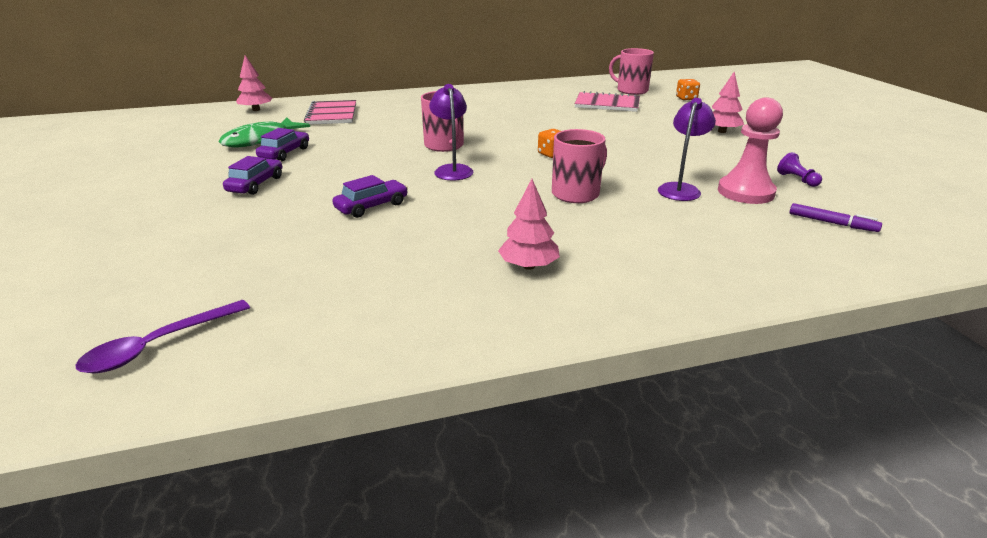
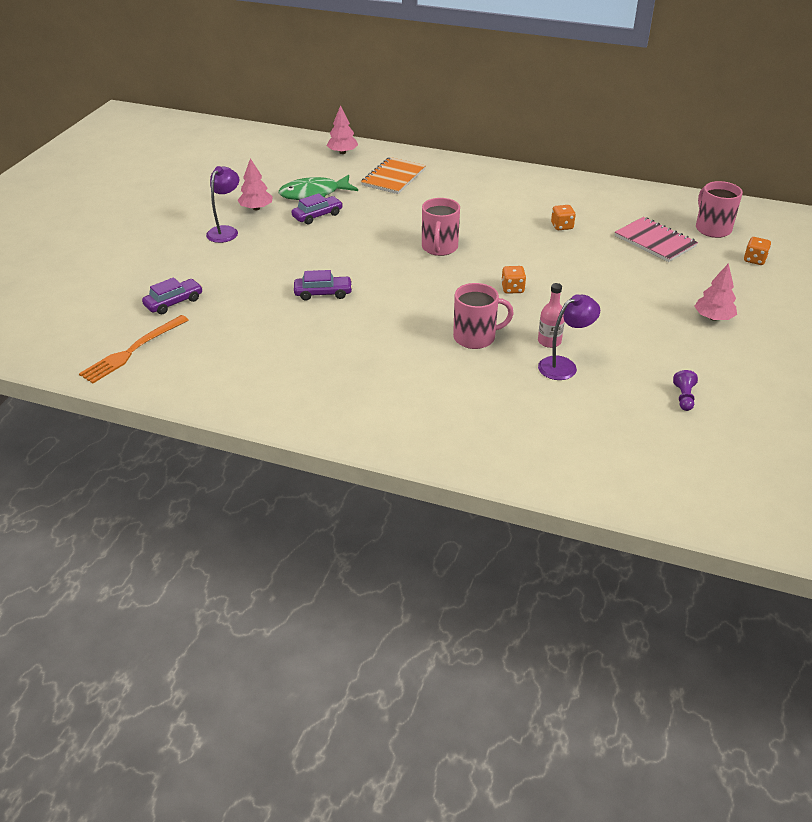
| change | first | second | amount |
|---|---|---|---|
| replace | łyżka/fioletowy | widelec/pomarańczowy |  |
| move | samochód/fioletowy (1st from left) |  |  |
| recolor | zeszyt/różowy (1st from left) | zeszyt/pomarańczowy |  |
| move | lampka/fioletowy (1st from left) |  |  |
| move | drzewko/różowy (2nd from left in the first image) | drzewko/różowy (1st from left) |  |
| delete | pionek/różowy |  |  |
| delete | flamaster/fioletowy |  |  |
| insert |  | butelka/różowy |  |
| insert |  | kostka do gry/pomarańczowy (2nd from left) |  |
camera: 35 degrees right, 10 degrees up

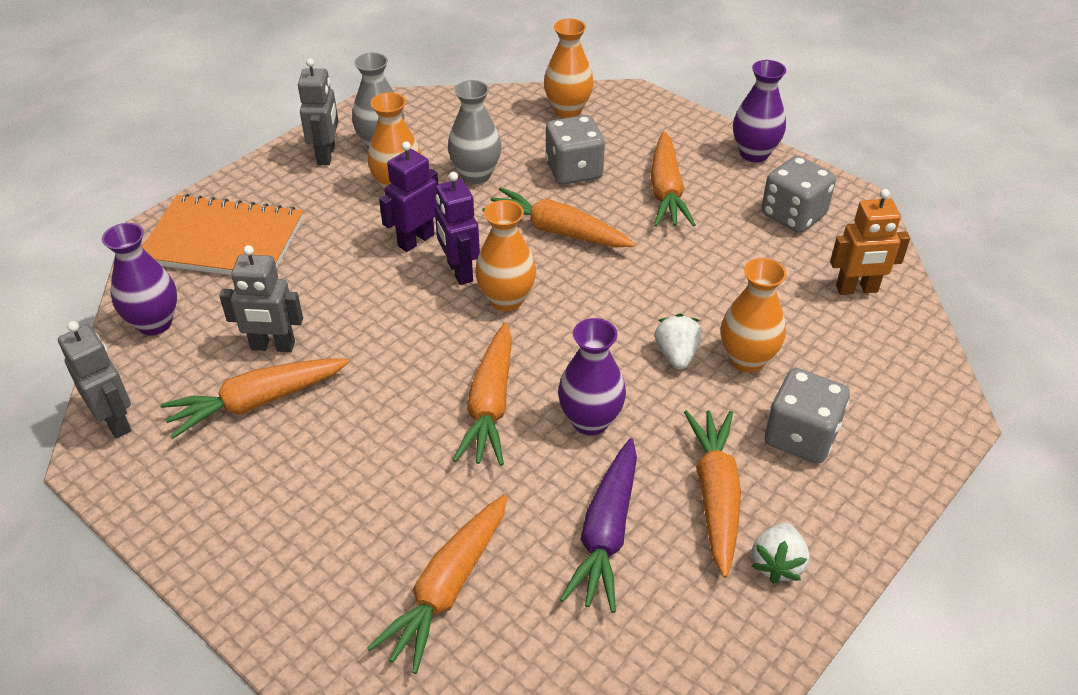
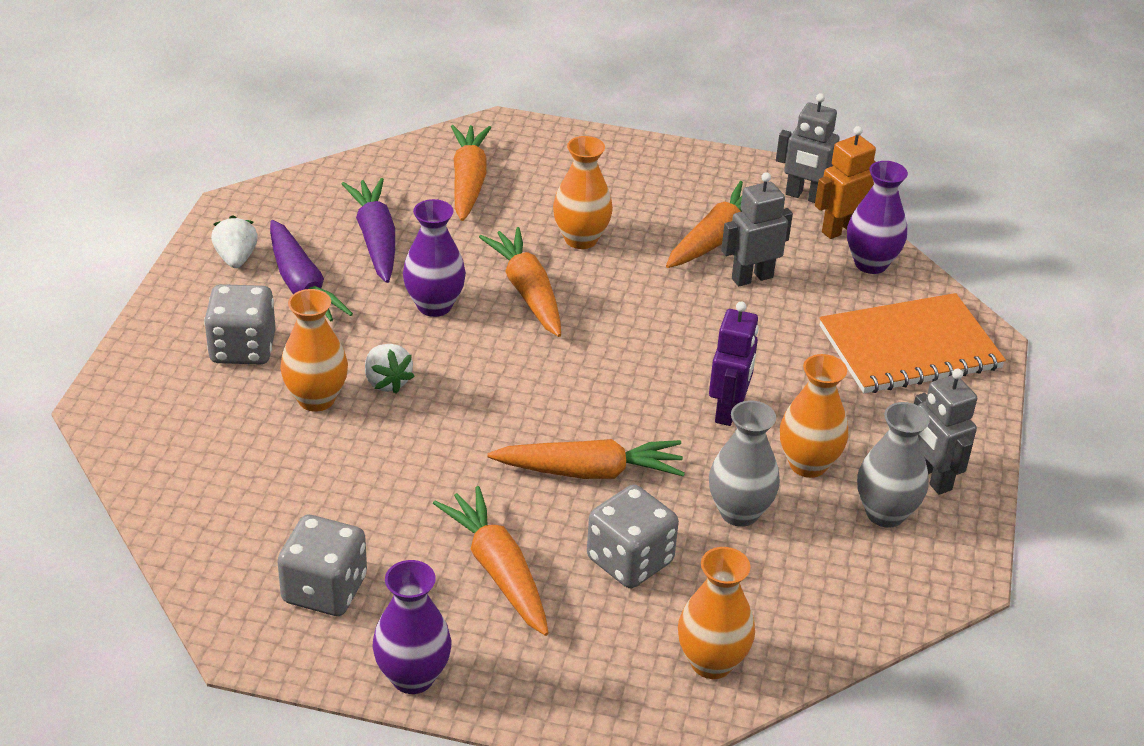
| change | first | second | amount |
|---|---|---|---|
| delete | robot/fioletowy (2nd from left) |  |  |
| move | wazon/pomarańczowy (2nd from left) |  |  |
| recolor | marchewka/pomarańczowy (6th from left) | marchewka/fioletowy (1st from left) |  |
| move | robot/pomarańczowy |  |  |
camera: 150 degrees right, 5 degrees down

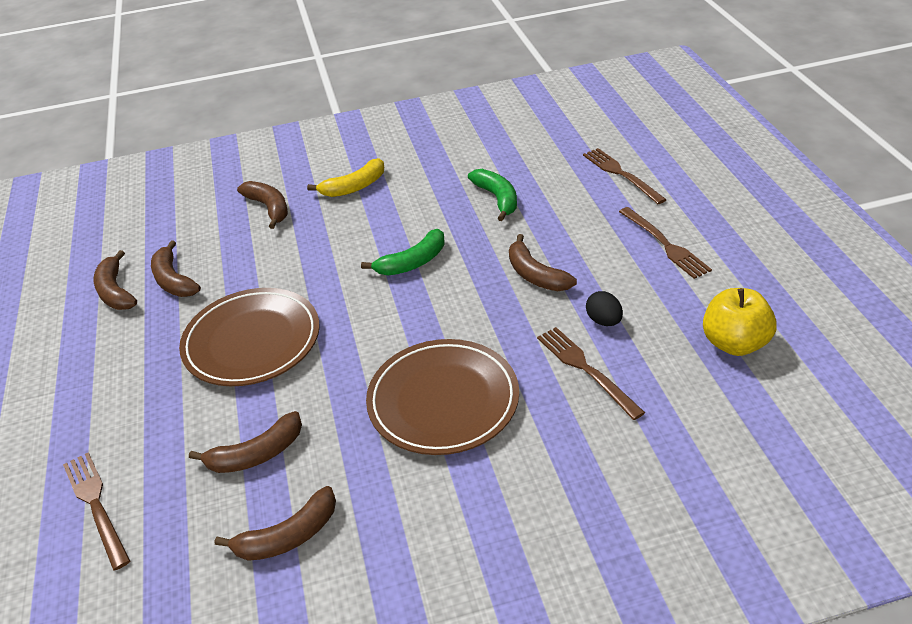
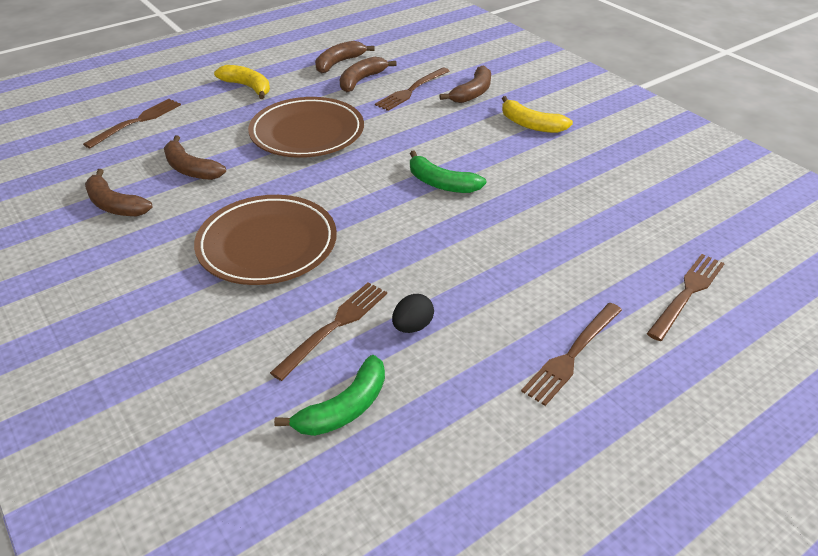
| change | first | second | amount |
|---|---|---|---|
| move | banan/zielony (2nd from left in the first image) | banan/zielony (1st from left) |  |
| delete | banan/brązowy (6th from left) |  |  |
| delete | jabłko/żółty |  |  |
| insert |  | banan/żółty (1st from left) |  |
| insert |  | widelec/brązowy (3rd from left) |  |
camera: 65 degrees right, 0 degrees up

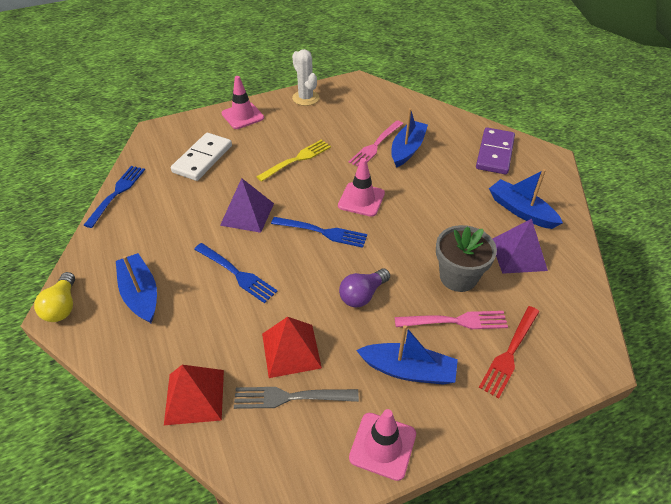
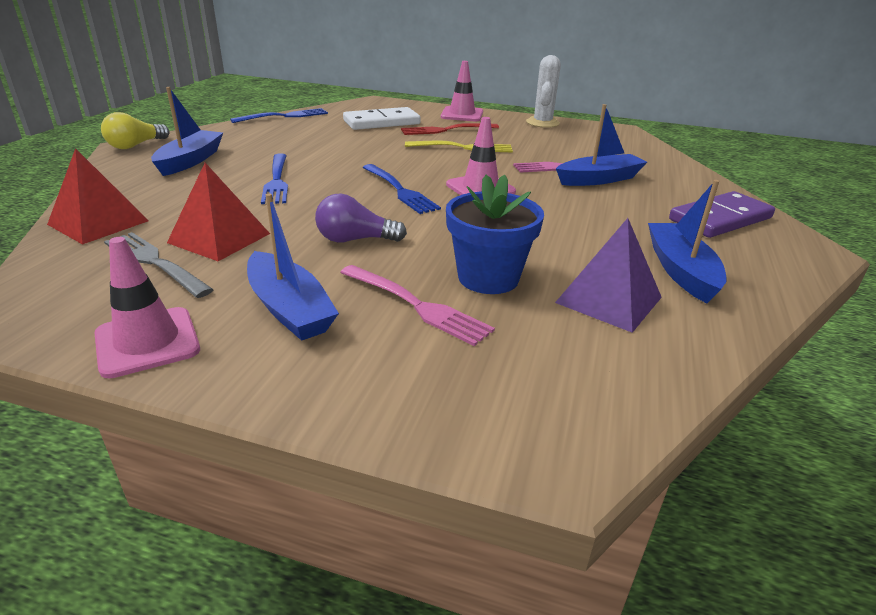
| change | first | second | amount |
|---|---|---|---|
| delete | piramida/fioletowy (1st from left) |  |  |
| recolor | doniczka/szary | doniczka/niebieski |  |
| move | widelec/czerwony |  |  |
camera: 40 degrees right, 15 degrees down

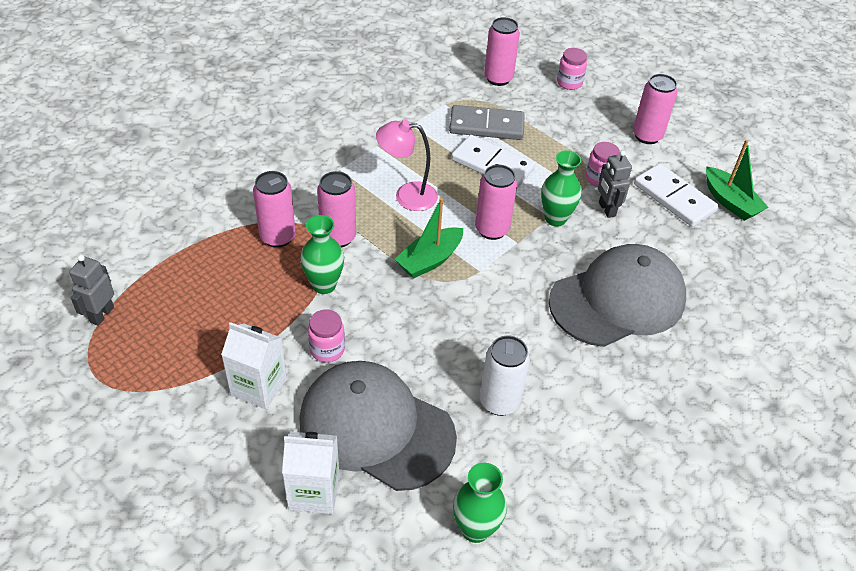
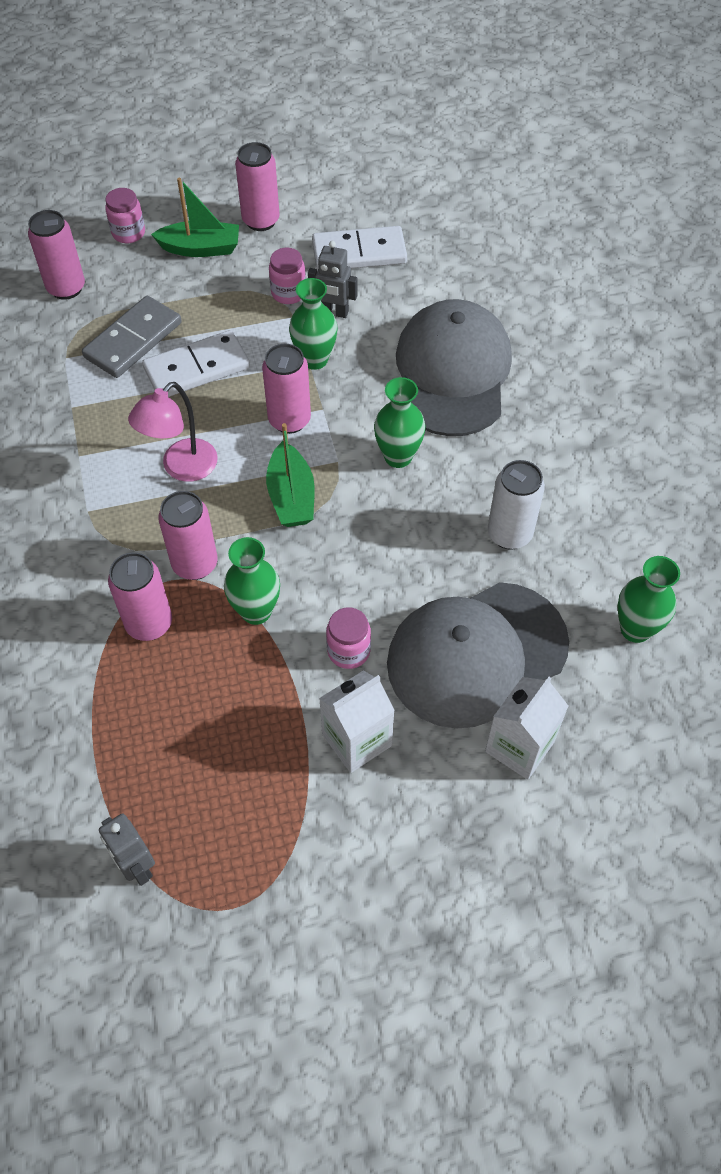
| change | first | second | amount |
|---|---|---|---|
| move | łódka/zielony (2nd from left in the first image) | łódka/zielony (1st from left) |  |
| insert |  | wazon/zielony (3rd from left) |  |
camera: 55 degrees left, 10 degrees up

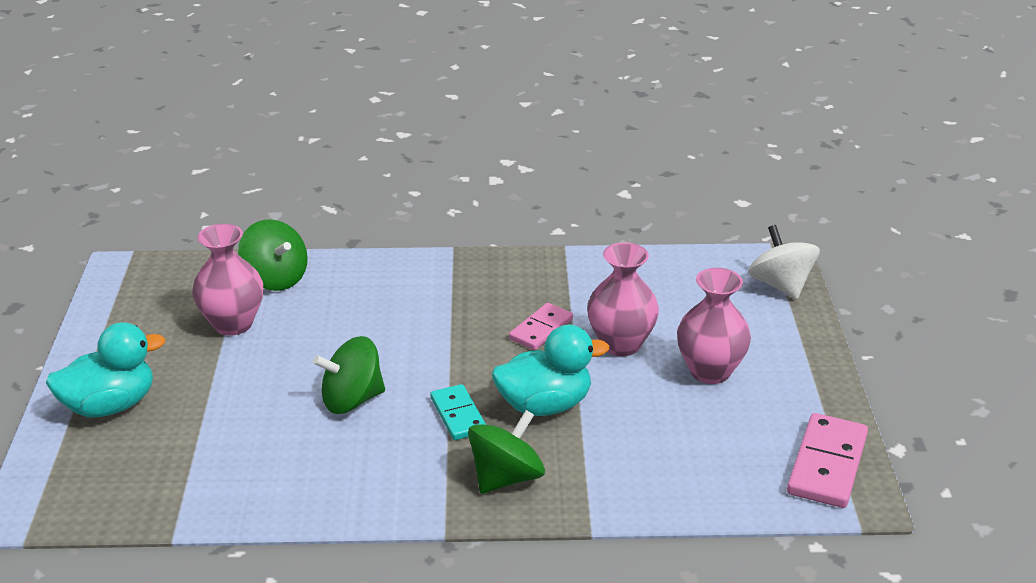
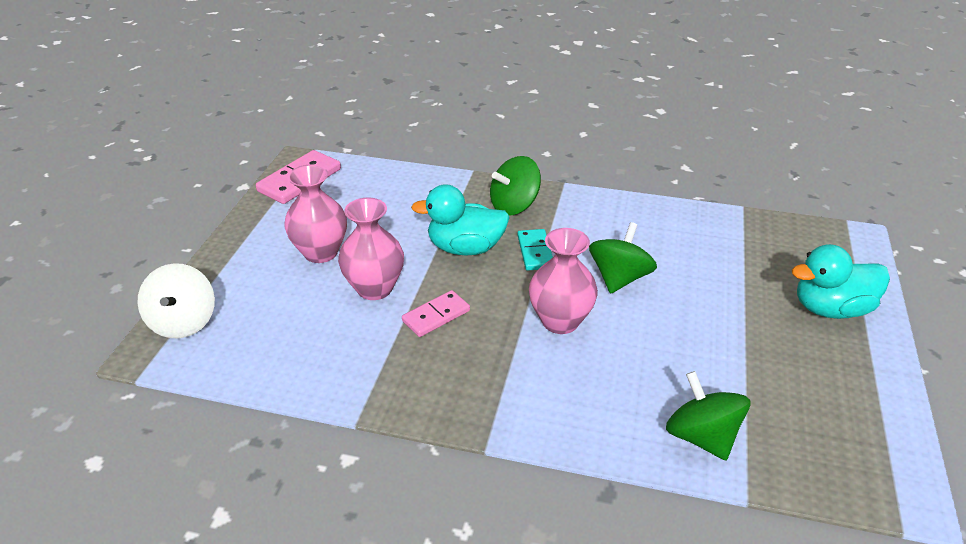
| change | first | second | amount |
|---|---|---|---|
| move | wazon/różowy (1st from left in the first image) | wazon/różowy (3rd from left) |  |
| rotate | bączek/zielony (2nd from left) |  | 60 degrees counterclockwise |
camera: 165 degrees left, 5 degrees up

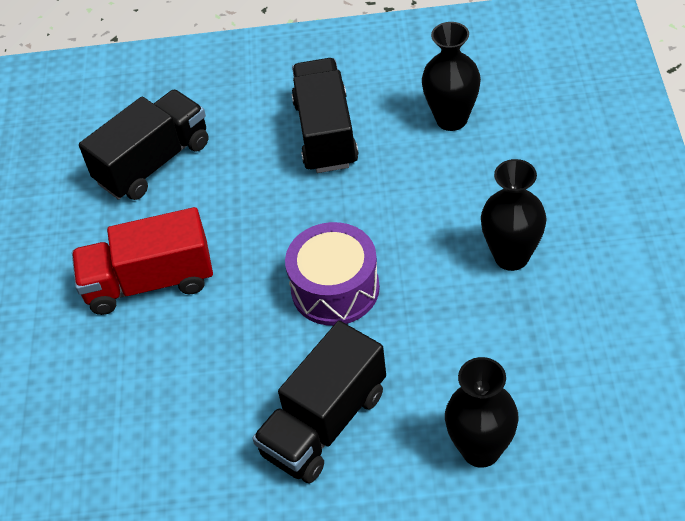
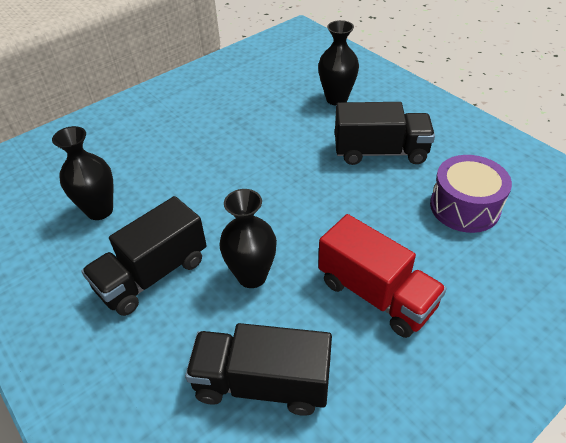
| change | first | second | amount |
|---|---|---|---|
| move | bęben/fioletowy |  |  |
| move | wazon/czarny (3rd from left in the first image) | wazon/czarny (2nd from left) |  |
camera: 130 degrees left, 5 degrees down

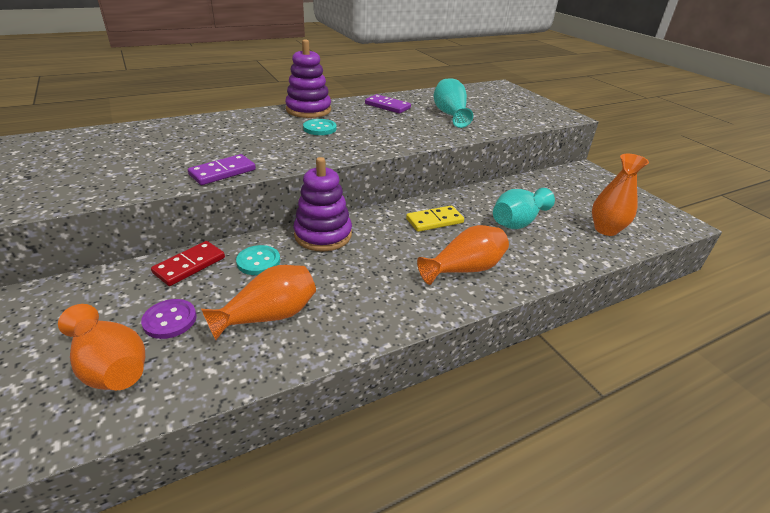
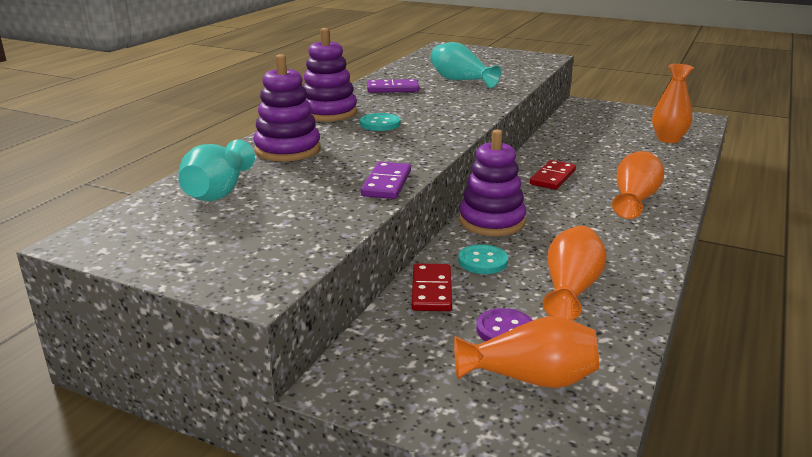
| change | first | second | amount |
|---|---|---|---|
| recolor | kostka domina/żółty | kostka domina/czerwony (2nd from left) |  |
| move | wazon/turkusowy (2nd from left in the first image) | wazon/turkusowy (1st from left) |  |
| insert |  | zabawka nakładanka/fioletowy (1st from left) |  |
camera: 35 degrees left, 10 degrees down

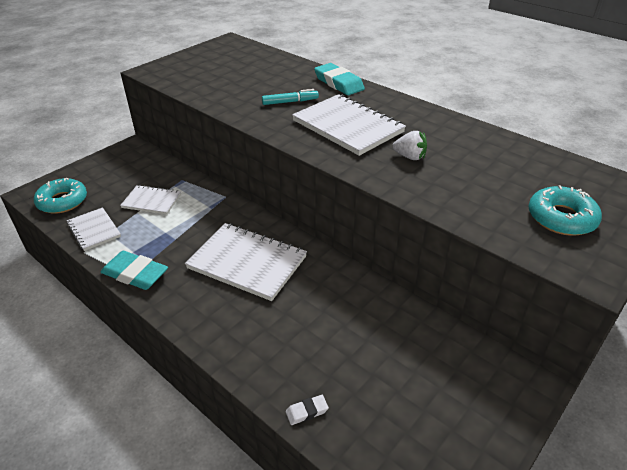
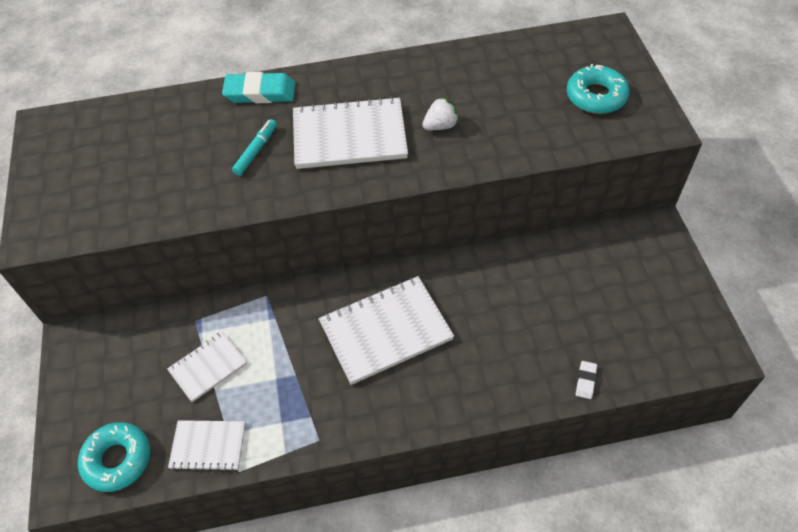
| change | first | second | amount |
|---|---|---|---|
| delete | gumka do mazania/turkusowy (1st from left) |  |  |
camera: 50 degrees left, 15 degrees up

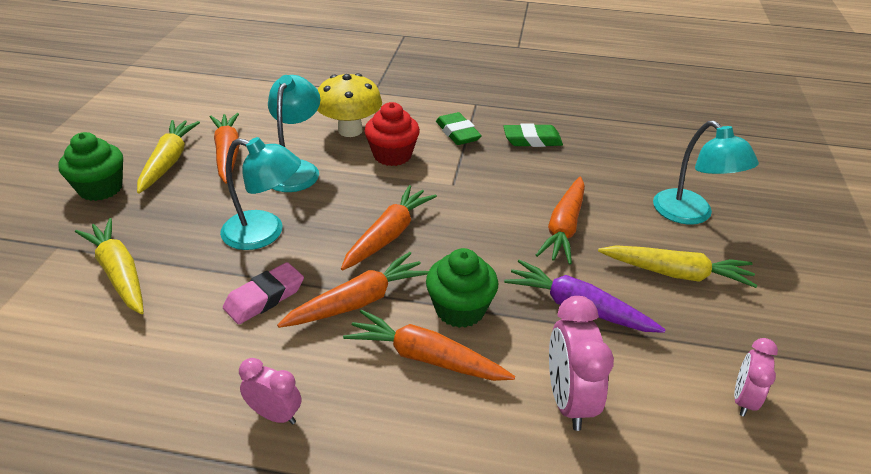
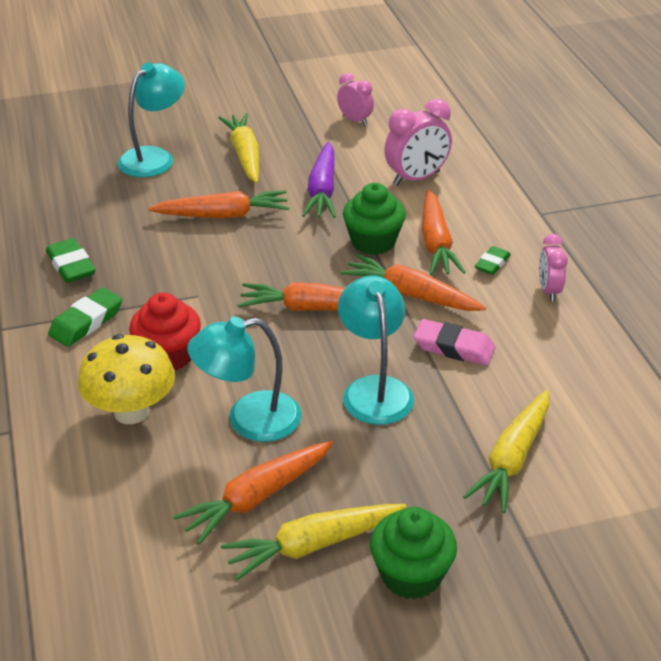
| change | first | second | amount |
|---|---|---|---|
| rotate | budzik/różowy (3rd from left in the first image) | budzik/różowy (1st from left) | 135 degrees counterclockwise |
| insert |  | gumka do mazania/zielony (3rd from left) |  |
camera: 115 degrees left, 0 degrees up

